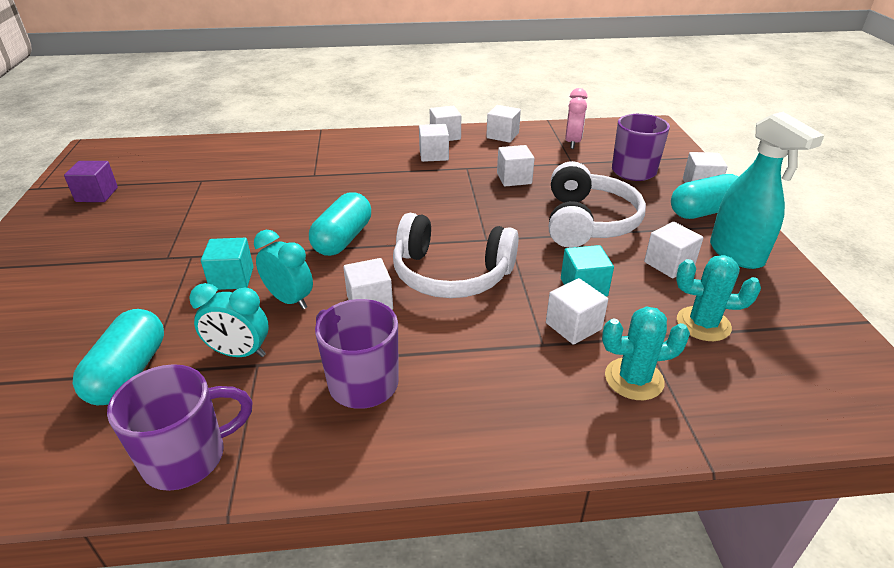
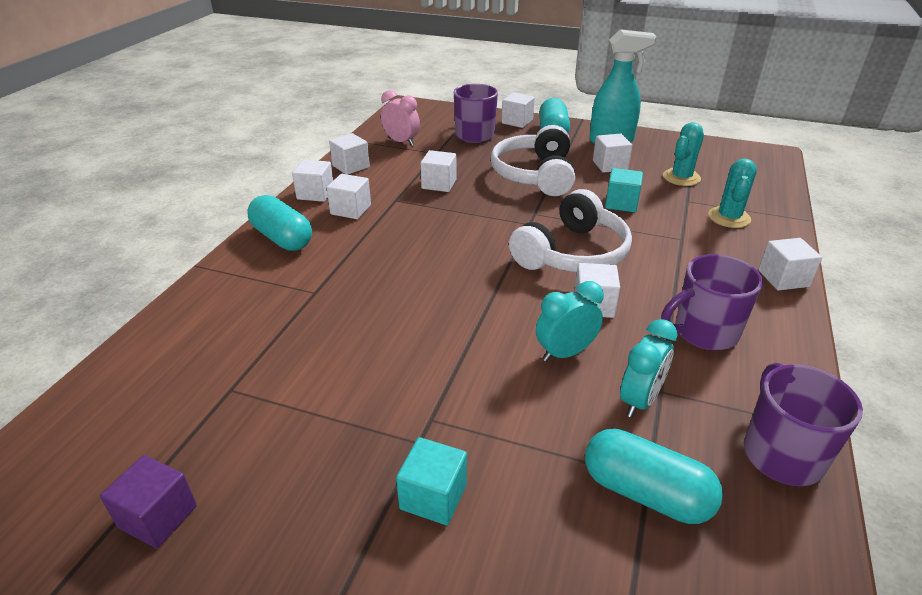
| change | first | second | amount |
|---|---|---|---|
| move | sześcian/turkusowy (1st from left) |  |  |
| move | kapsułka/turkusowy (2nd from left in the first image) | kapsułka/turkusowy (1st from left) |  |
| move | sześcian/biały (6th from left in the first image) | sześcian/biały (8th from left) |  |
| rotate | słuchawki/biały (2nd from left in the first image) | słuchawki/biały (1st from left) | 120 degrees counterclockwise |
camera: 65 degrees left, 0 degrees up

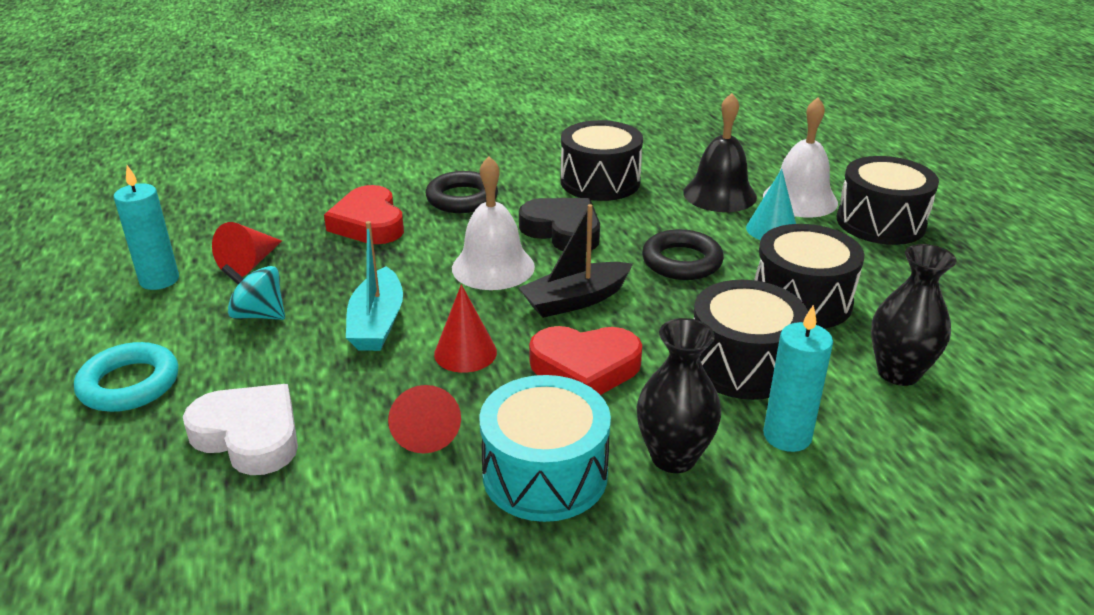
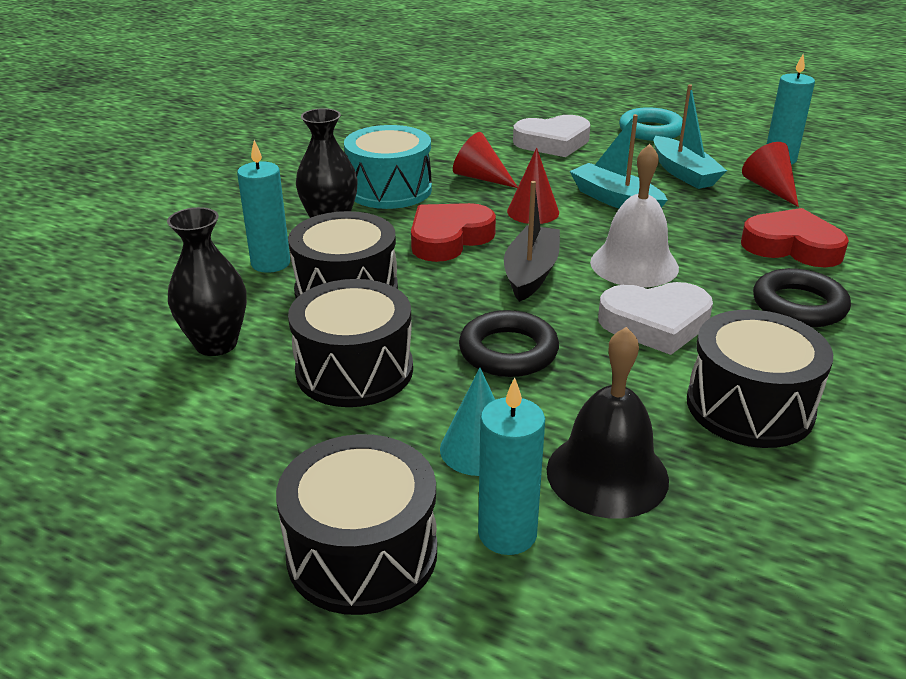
| change | first | second | amount |
|---|---|---|---|
| replace | bączek/turkusowy | łódka/turkusowy (2nd from left) |  |
| recolor | serce/czarny | serce/biały (2nd from left) |  |
| replace | dzwonek/biały (2nd from left) | świeca/turkusowy (2nd from left) |  |
camera: 135 degrees right, 0 degrees up

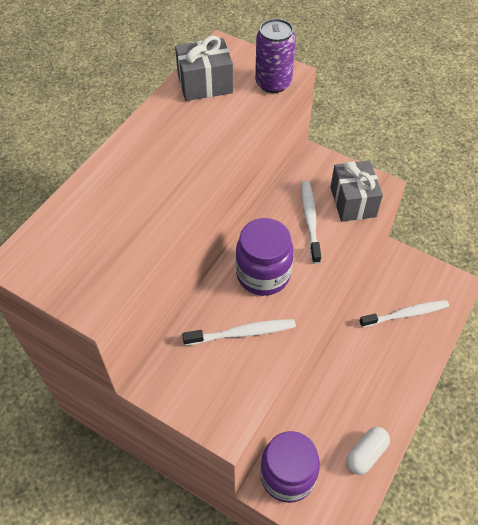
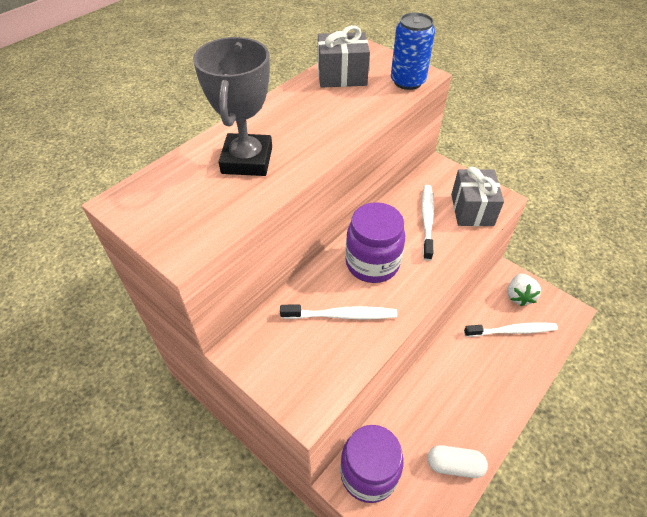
| change | first | second | amount |
|---|---|---|---|
| recolor | puszka/fioletowy | puszka/niebieski |  |
| rotate | kapsułka/biały |  | 45 degrees clockwise |
| insert |  | puchar/szary |  |
| insert |  | truskawka/biały |  |
camera: 10 degrees right, 5 degrees down

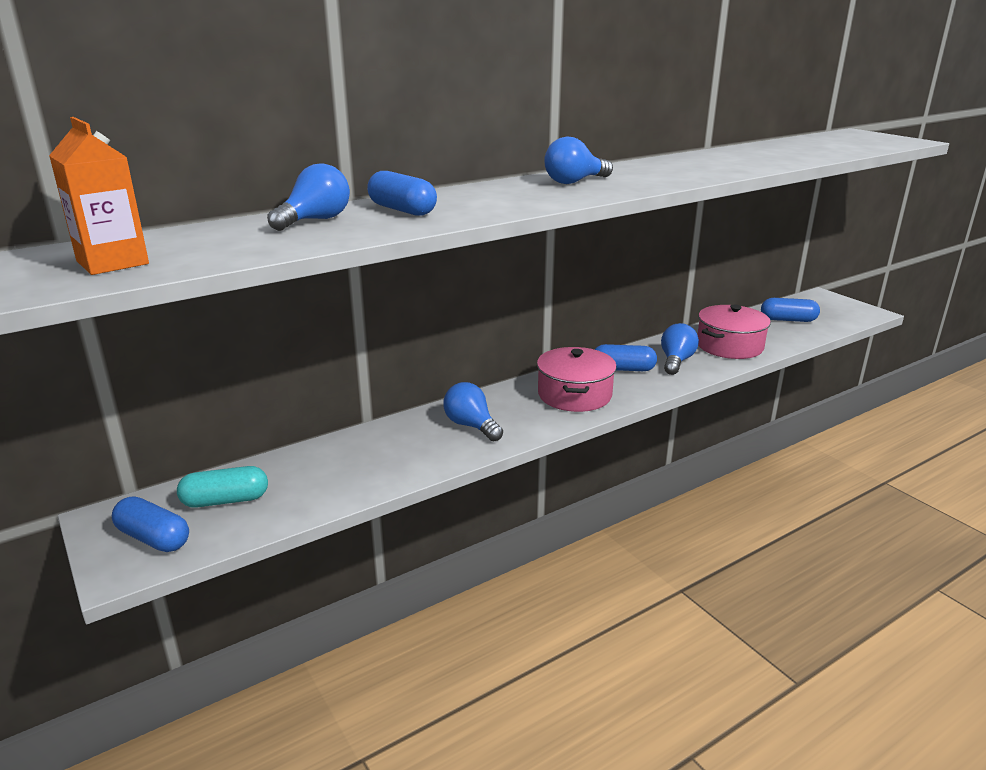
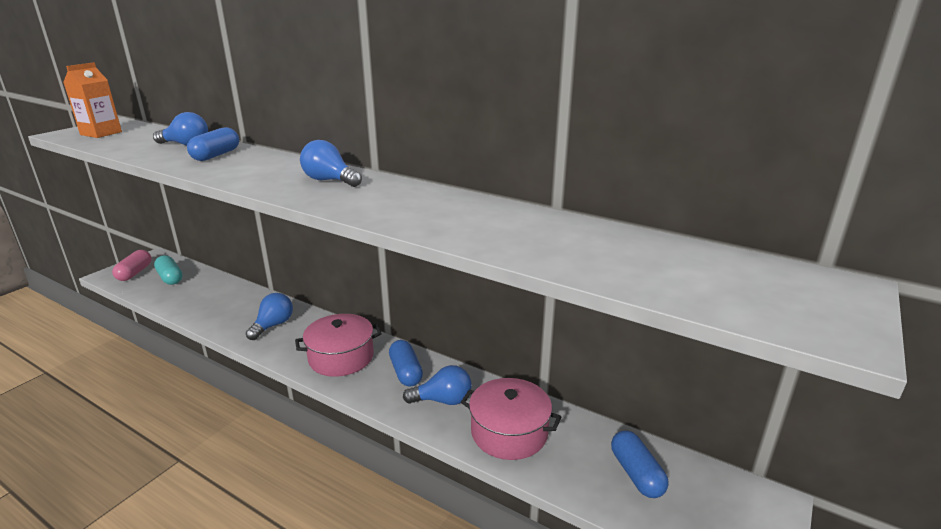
| change | first | second | amount |
|---|---|---|---|
| recolor | kapsułka/niebieski (1st from left) | kapsułka/różowy |  |
camera: 65 degrees right, 0 degrees up

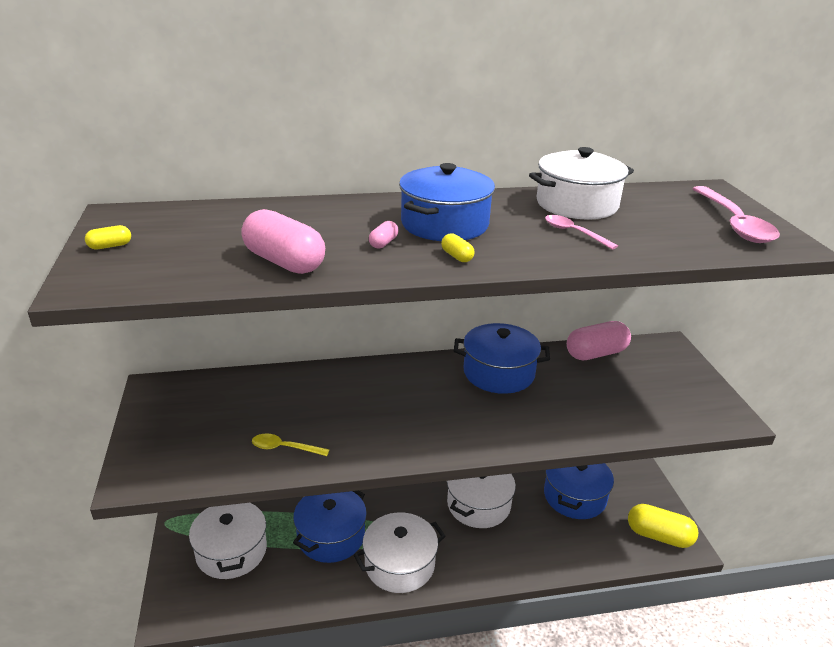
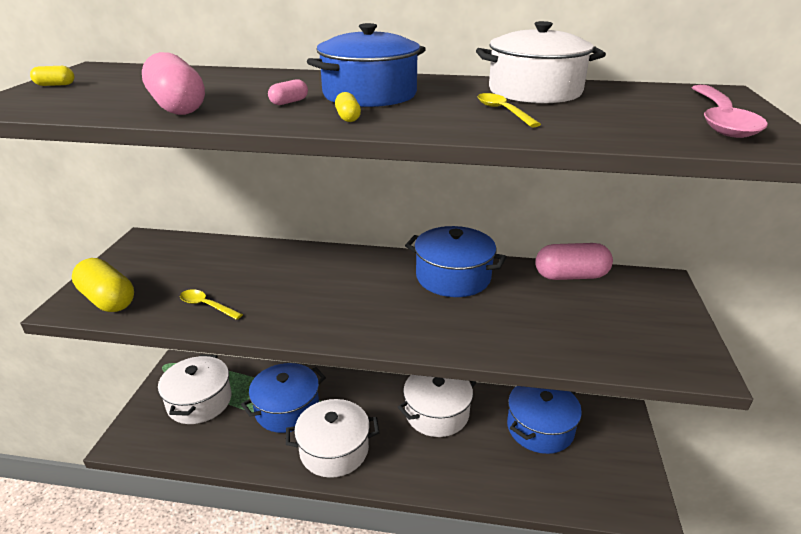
| change | first | second | amount |
|---|---|---|---|
| recolor | łyżka/różowy (1st from left) | łyżka/żółty (2nd from left) |  |
| move | kapsułka/żółty (3rd from left in the first image) | kapsułka/żółty (2nd from left) |  |
camera: 20 degrees right, 0 degrees up

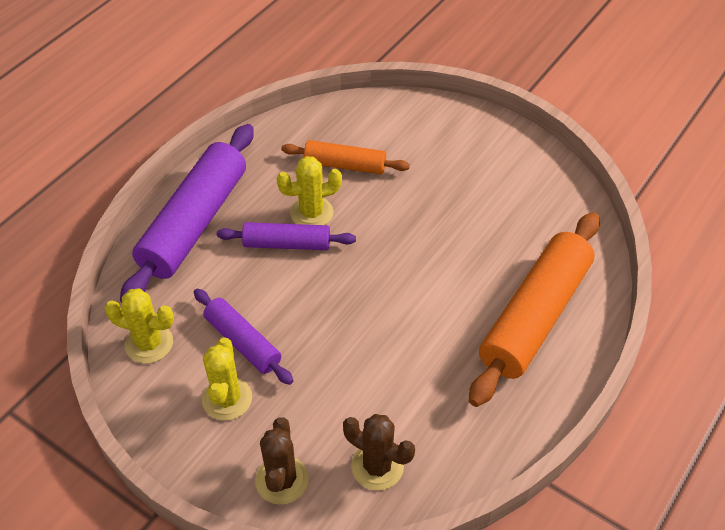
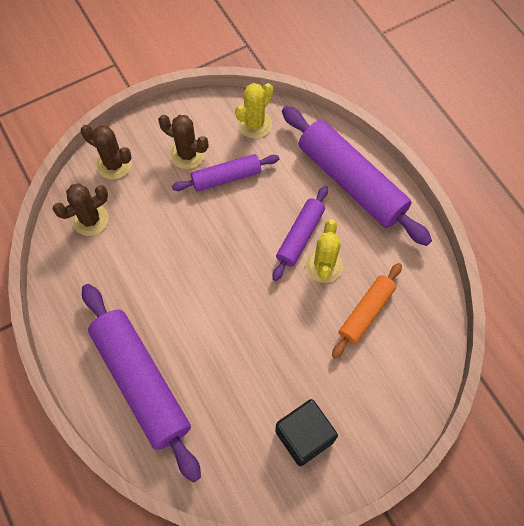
| change | first | second | amount |
|---|---|---|---|
| recolor | kaktus/żółty (2nd from left) | kaktus/brązowy (3rd from left) |  |
| recolor | wałek do ciasta/pomarańczowy (2nd from left) | wałek do ciasta/fioletowy (1st from left) |  |
| insert |  | sześcian/czarny |  |
camera: 115 degrees right, 15 degrees up

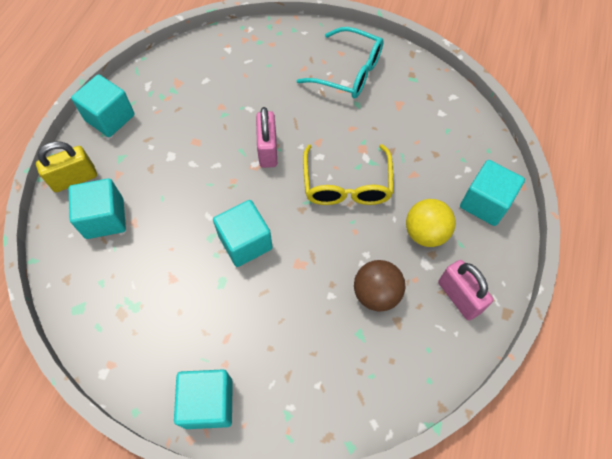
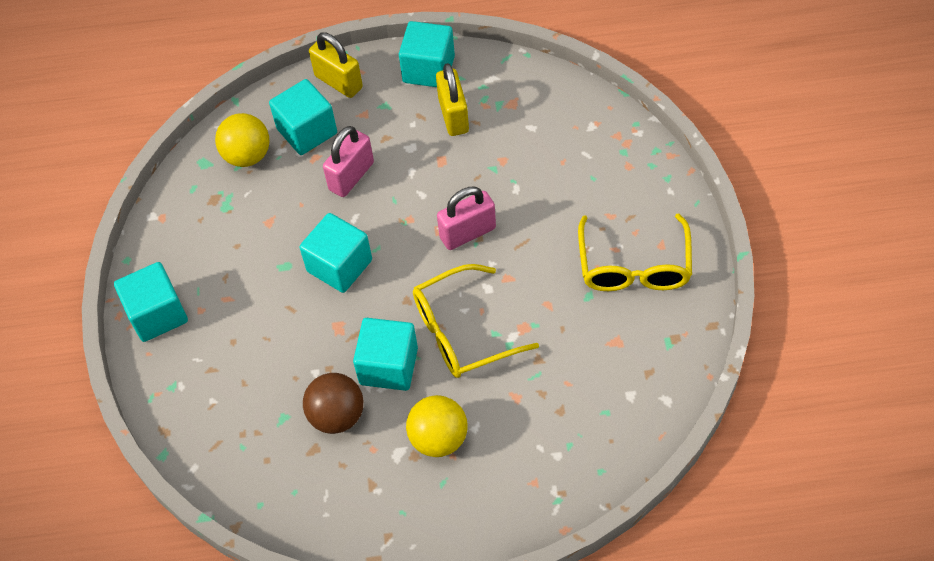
| change | first | second | amount |
|---|---|---|---|
| recolor | okulary/turkusowy | okulary/żółty (2nd from left) |  |
| move | kłódka/różowy (2nd from left in the first image) | kłódka/różowy (1st from left) |  |
| move | sześcian/turkusowy (5th from left in the first image) | sześcian/turkusowy (4th from left) |  |
| insert |  | piłka/żółty (1st from left) |  |
| insert |  | kłódka/żółty (2nd from left) |  |
camera: 70 degrees right, 5 degrees down

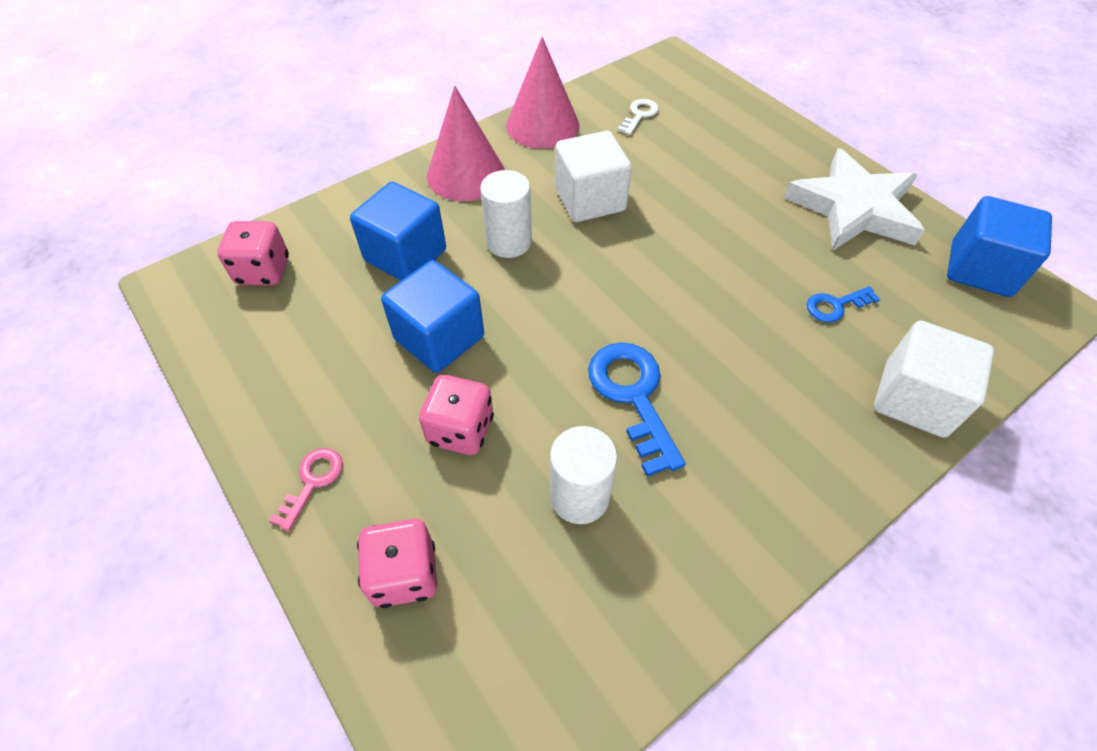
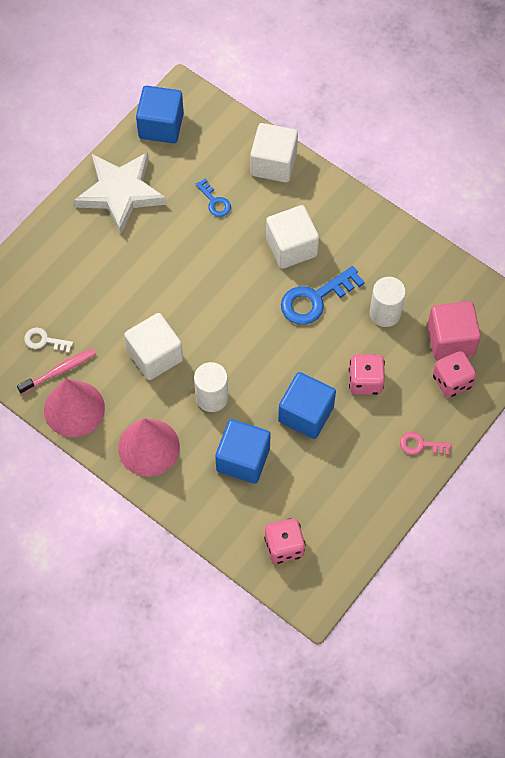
| change | first | second | amount |
|---|---|---|---|
| insert |  | szczoteczka do zębów/różowy |  |
| insert |  | sześcian/biały (3rd from left) |  |
| insert |  | sześcian/różowy |  |
camera: 105 degrees left, 10 degrees up

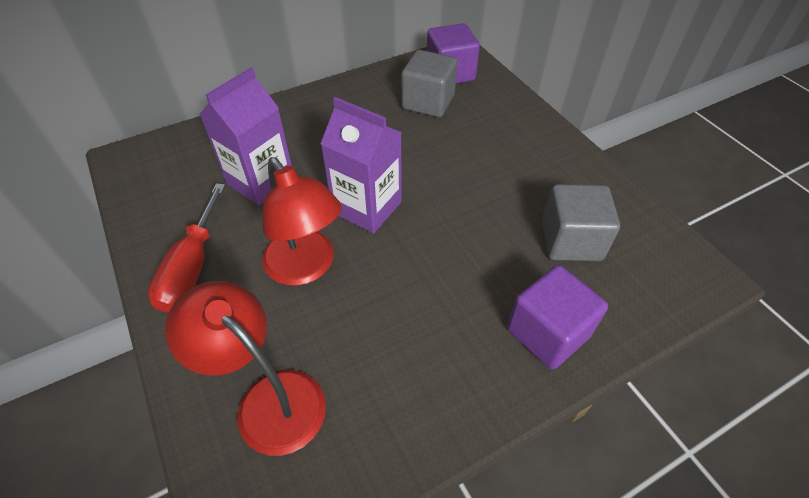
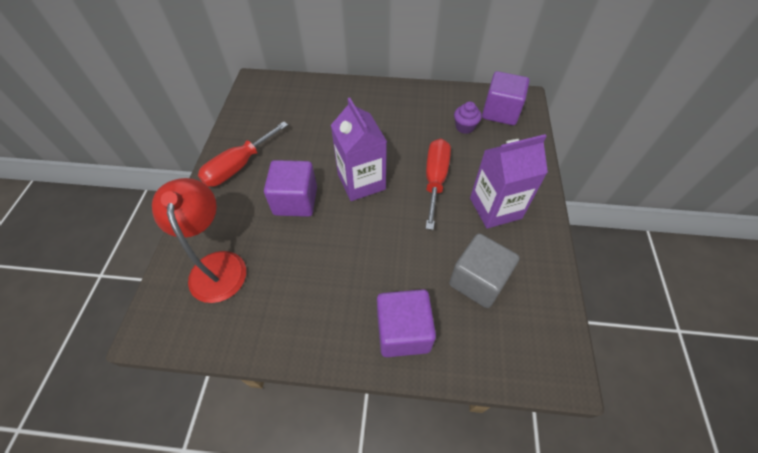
| change | first | second | amount |
|---|---|---|---|
| move | karton mleka/fioletowy (1st from left in the first image) | karton mleka/fioletowy (2nd from left) |  |
| replace | lampka/czerwony (2nd from left) | sześcian/fioletowy (1st from left) |  |
| replace | sześcian/szary (1st from left) | muffinka/fioletowy |  |
| insert |  | śrubokręt/czerwony (2nd from left) |  |
camera: 35 degrees right, 5 degrees up

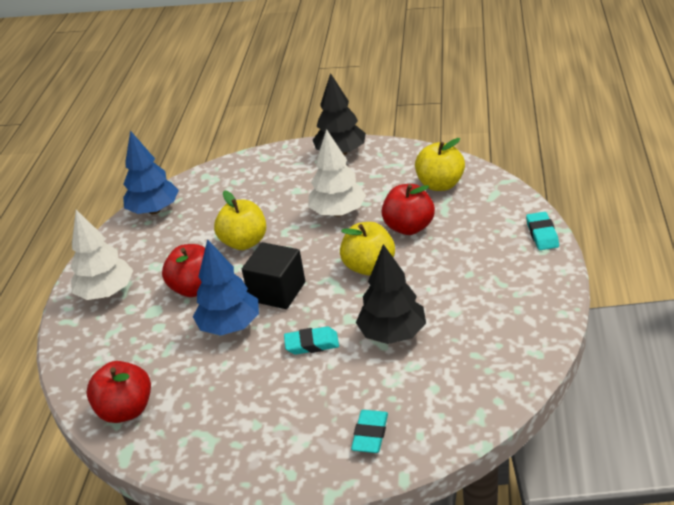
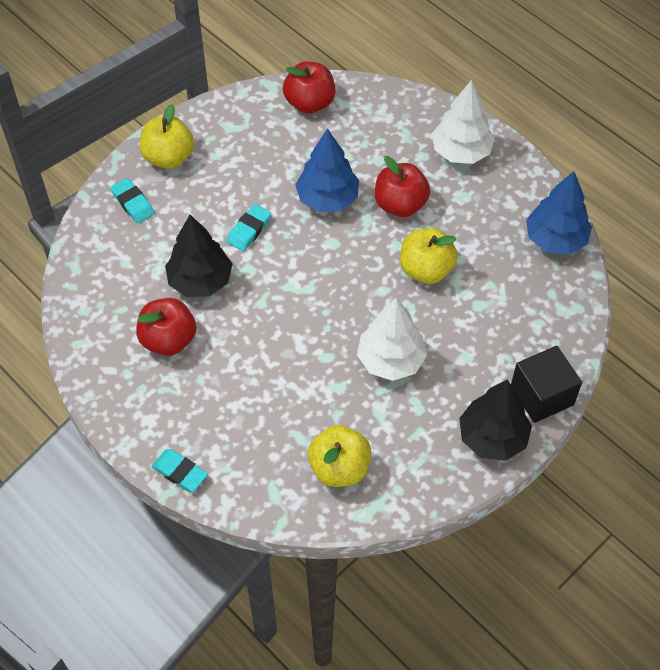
| change | first | second | amount |
|---|---|---|---|
| move | sześcian/czarny |  |  |
| move | jabłko/żółty (2nd from left in the first image) | jabłko/żółty (1st from left) |  |
| move | jabłko/czerwony (3rd from left in the first image) | jabłko/czerwony (1st from left) |  |
camera: 125 degrees right, 20 degrees up

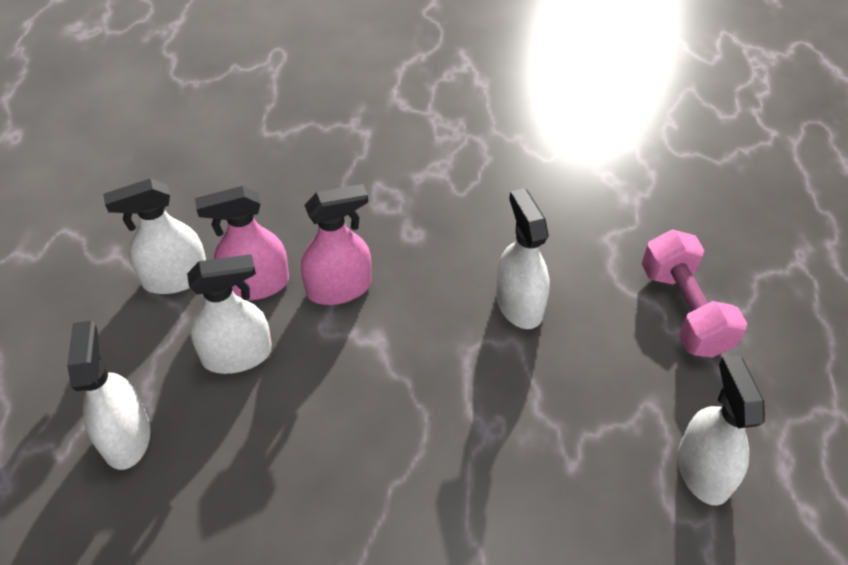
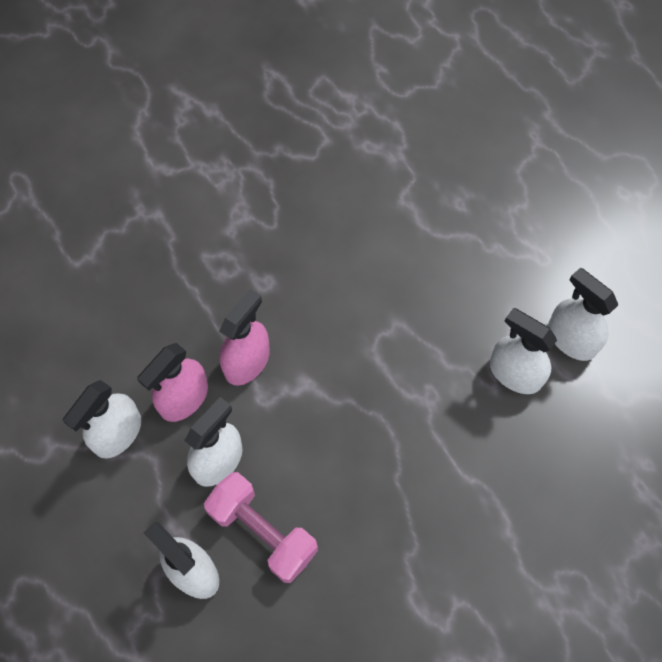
| change | first | second | amount |
|---|---|---|---|
| move | spryskiwacz/biały (4th from left) |  |  |
| move | hantel/różowy |  |  |
camera: 35 degrees left, 15 degrees up

